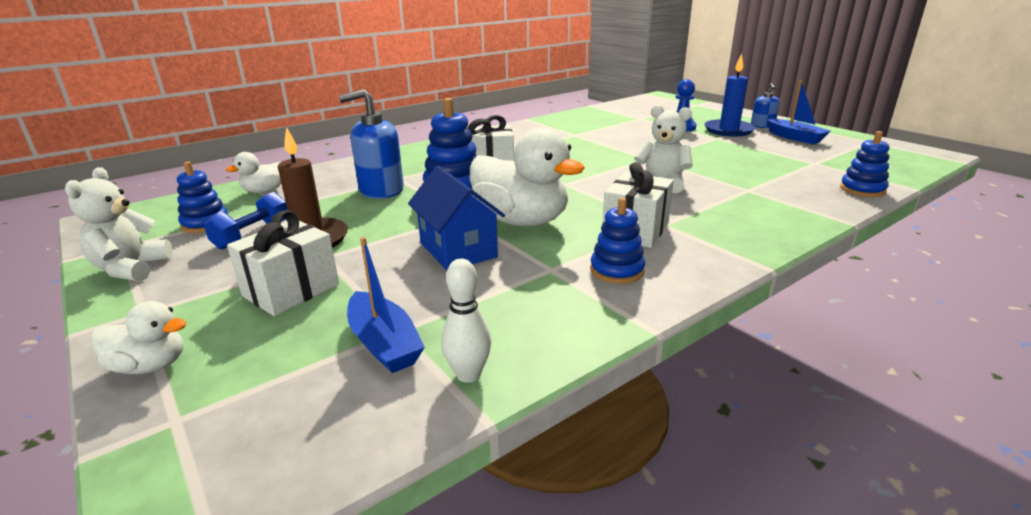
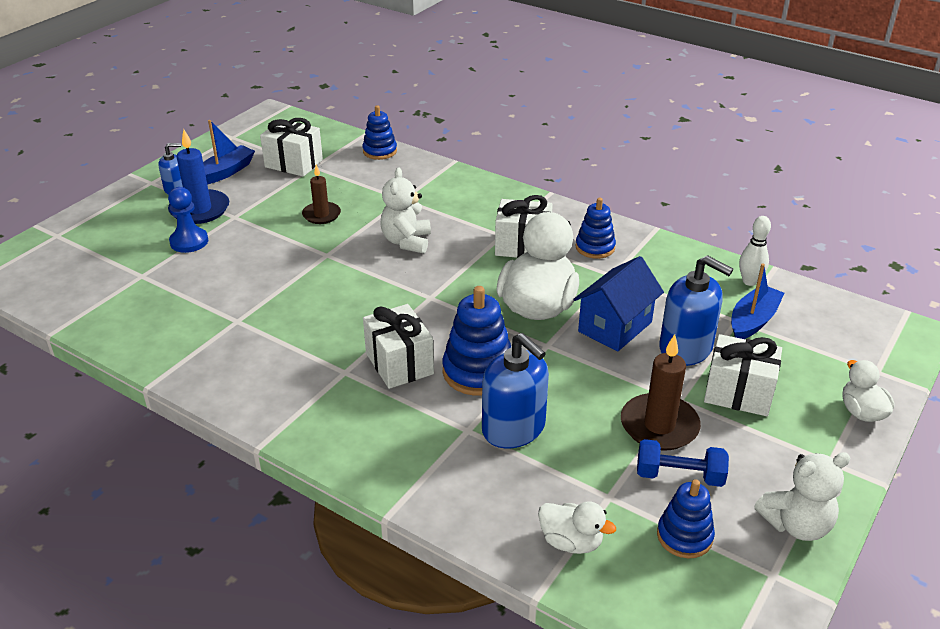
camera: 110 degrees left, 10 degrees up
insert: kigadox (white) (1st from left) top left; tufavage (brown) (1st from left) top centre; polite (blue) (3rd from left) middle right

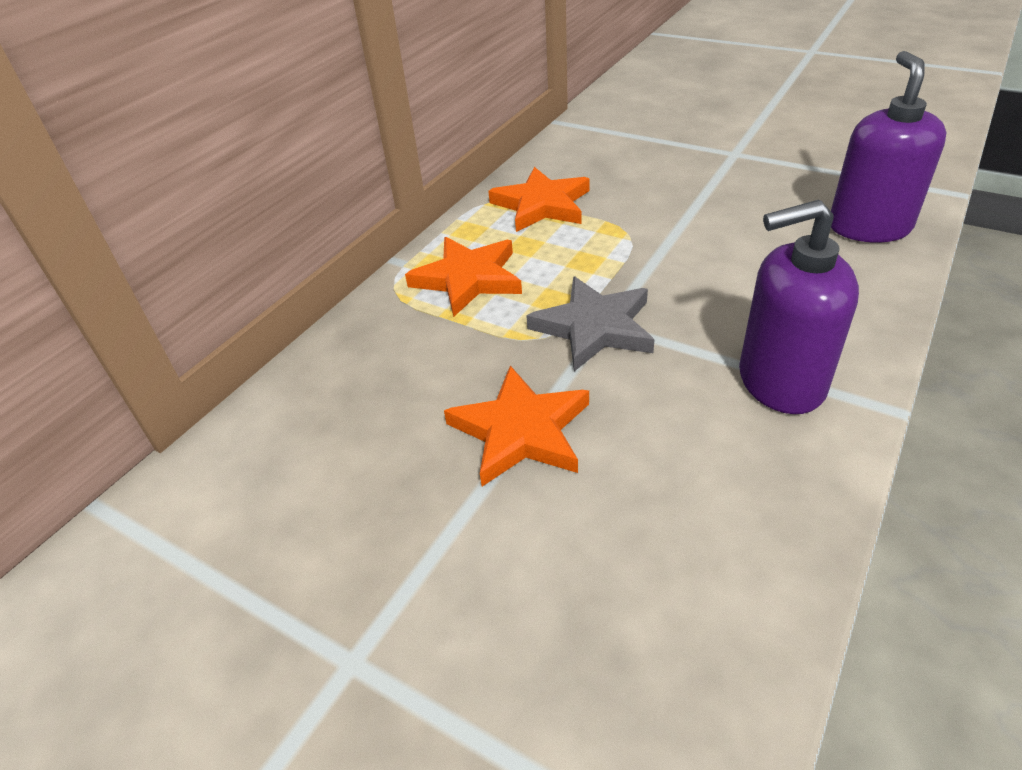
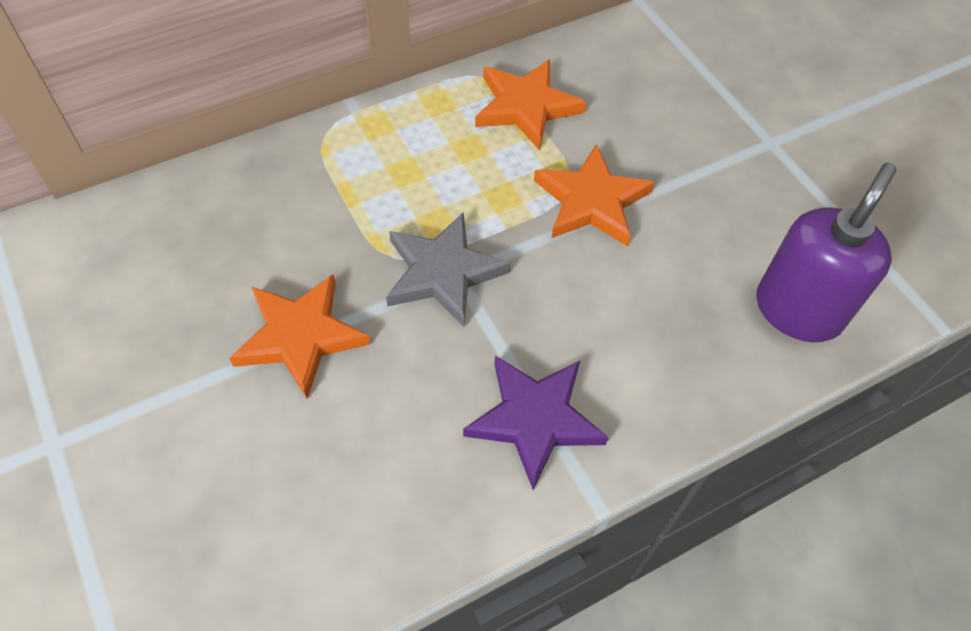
camera: 25 degrees right, 15 degrees up
move: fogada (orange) (1st from left in the first image) centre to fogada (orange) (3rd from left) top centre
replace: polite (purple) (1st from left) middle right to fogada (purple) bottom centre

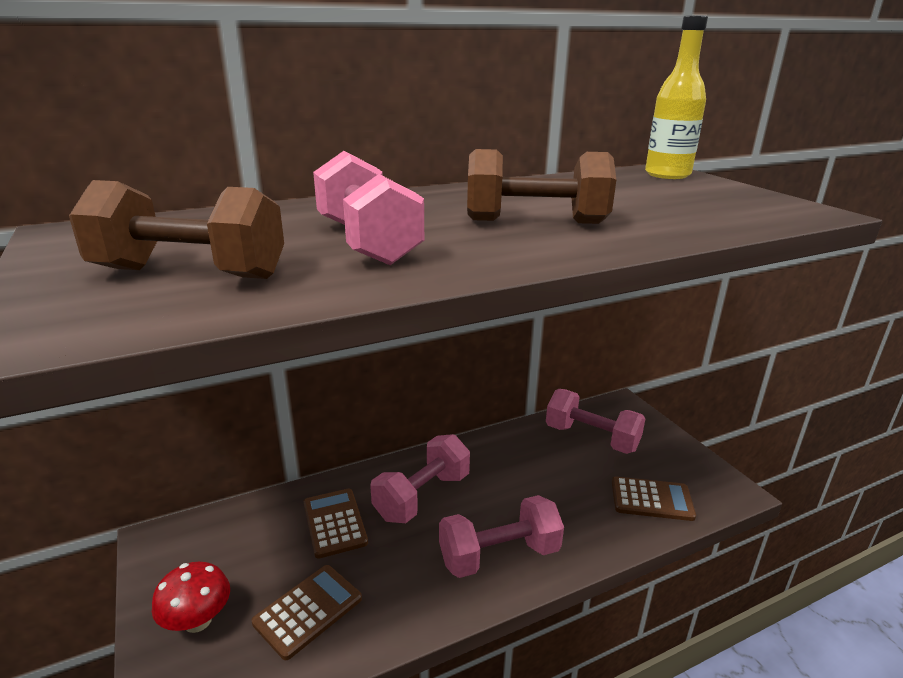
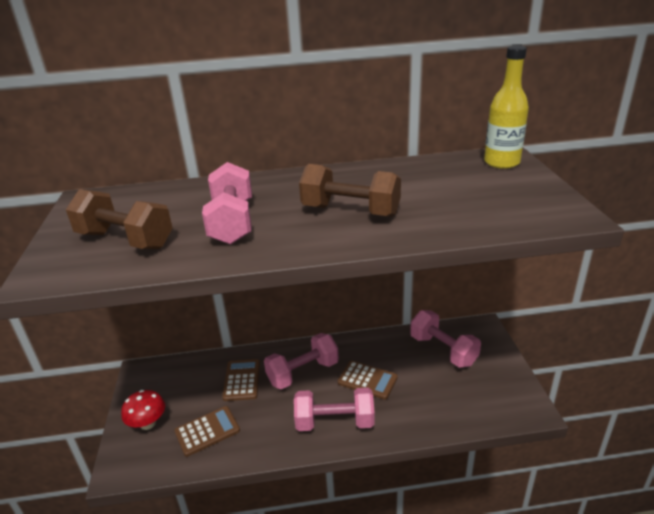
camera: 20 degrees right, 5 degrees up
move: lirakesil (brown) (3rd from left) bottom right to bottom centre

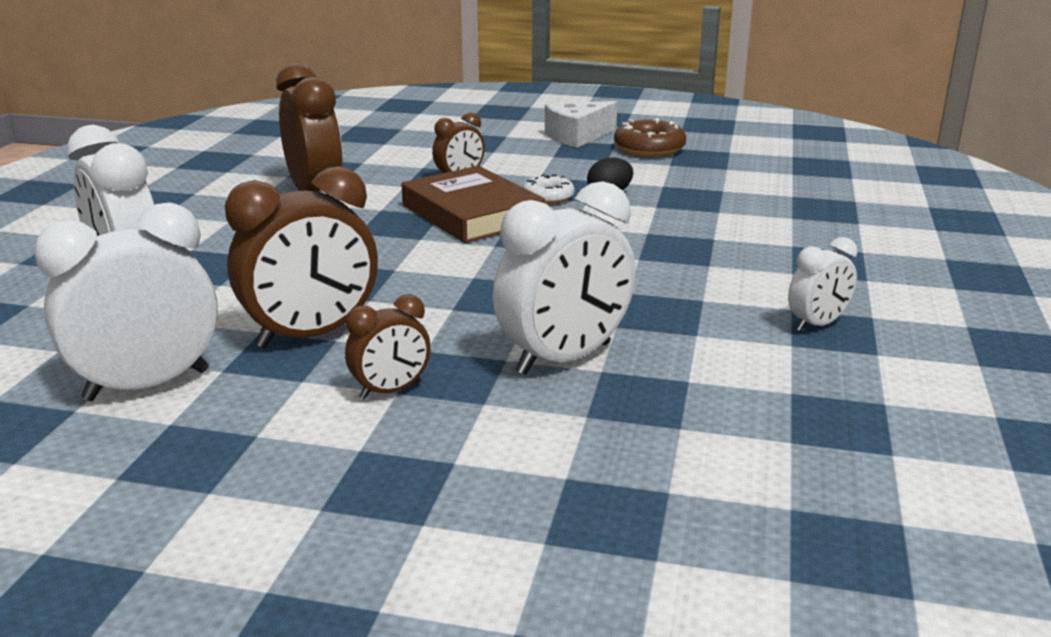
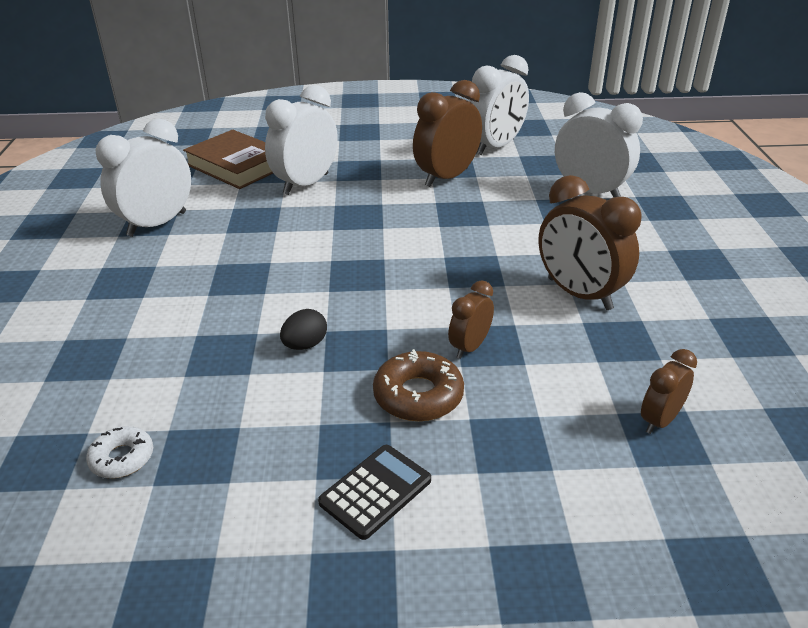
camera: 165 degrees right, 10 degrees up
move: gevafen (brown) (3rd from left in the first image) centre to gevafen (brown) (4th from left) middle right; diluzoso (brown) top centre to top left; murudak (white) top centre to bottom left; murudak (brown) top centre to centre
replace: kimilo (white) top centre to lirakesil (black) bottom centre
resize: gevafen (white) (4th from left in the first image) middle right = top left x1.86

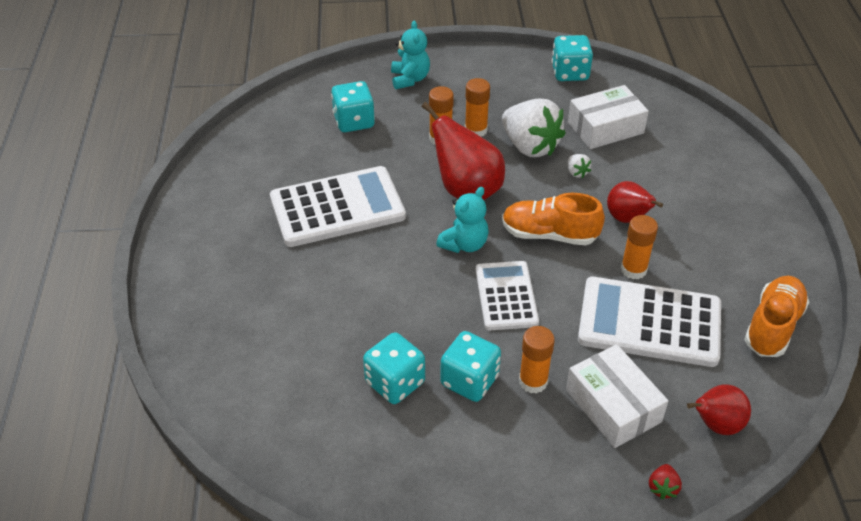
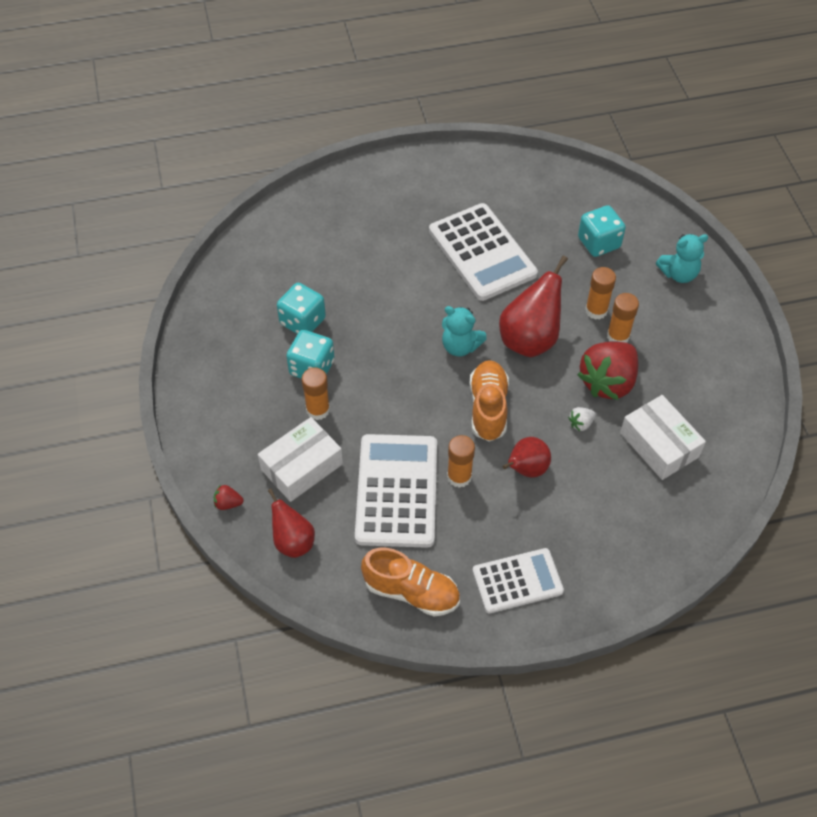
camera: 80 degrees right, 10 degrees up
delete: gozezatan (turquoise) (4th from left) top centre
move: lirakesil (white) (2nd from left in the first image) centre to lirakesil (white) (3rd from left) bottom centre
recolor: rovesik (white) (1st from left) top centre to rovesik (red) (2nd from left) middle right

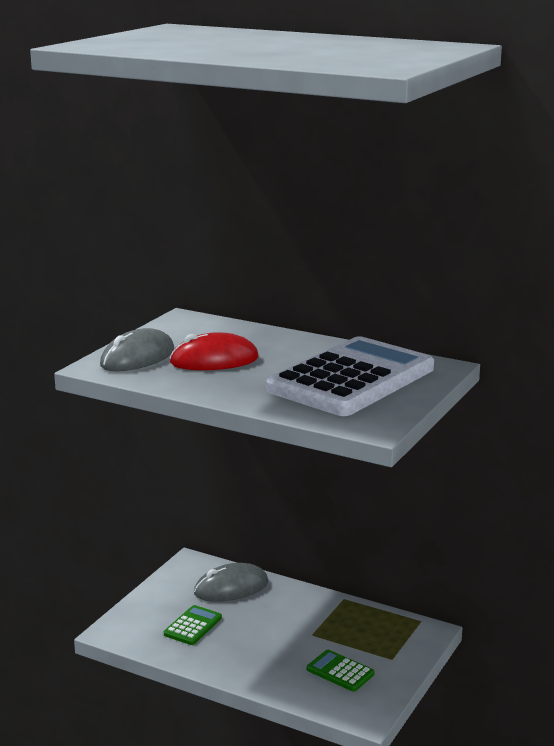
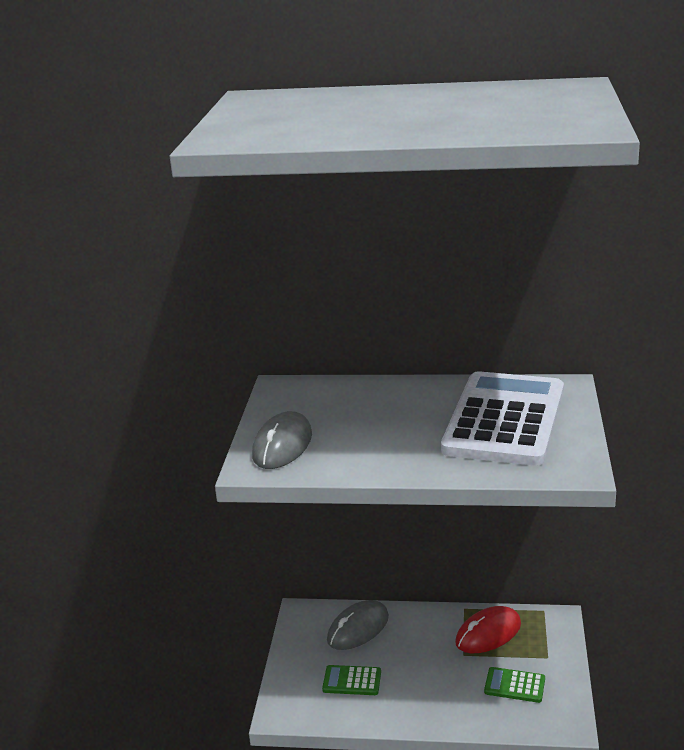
camera: 20 degrees left, 5 degrees up
move: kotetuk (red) centre to bottom right
rotate: lirakesil (green) (1st from left) bottom centre = bottom centre 90 degrees counterclockwise

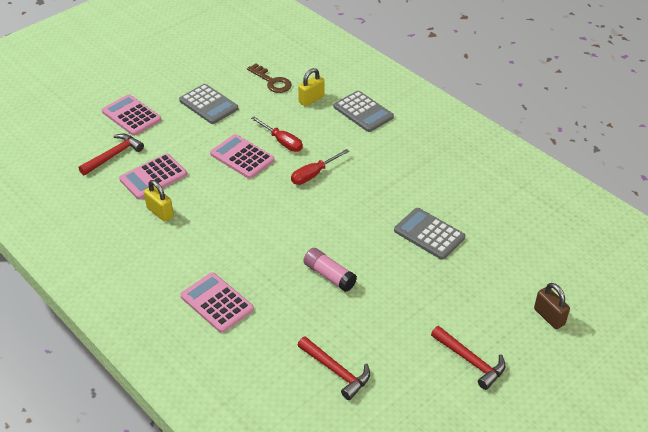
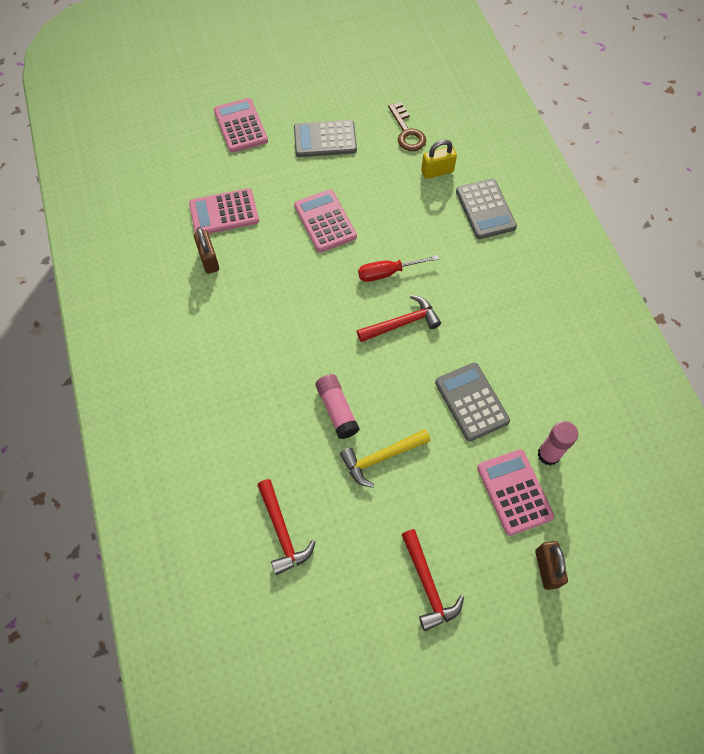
camera: 25 degrees right, 20 degrees up
delete: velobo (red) (1st from left) top centre
insert: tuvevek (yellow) centre; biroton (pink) (2nd from left) middle right
move: tuvevek (red) (1st from left in the first image) middle left to tuvevek (red) (2nd from left) centre; lirakesil (pink) (3rd from left in the first image) bottom centre to lirakesil (pink) (4th from left) middle right
recolor: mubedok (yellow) (1st from left) middle left to mubedok (brown) (1st from left) top left
rotate: lirakesil (grey) (1st from left) top left = top centre 105 degrees clockwise

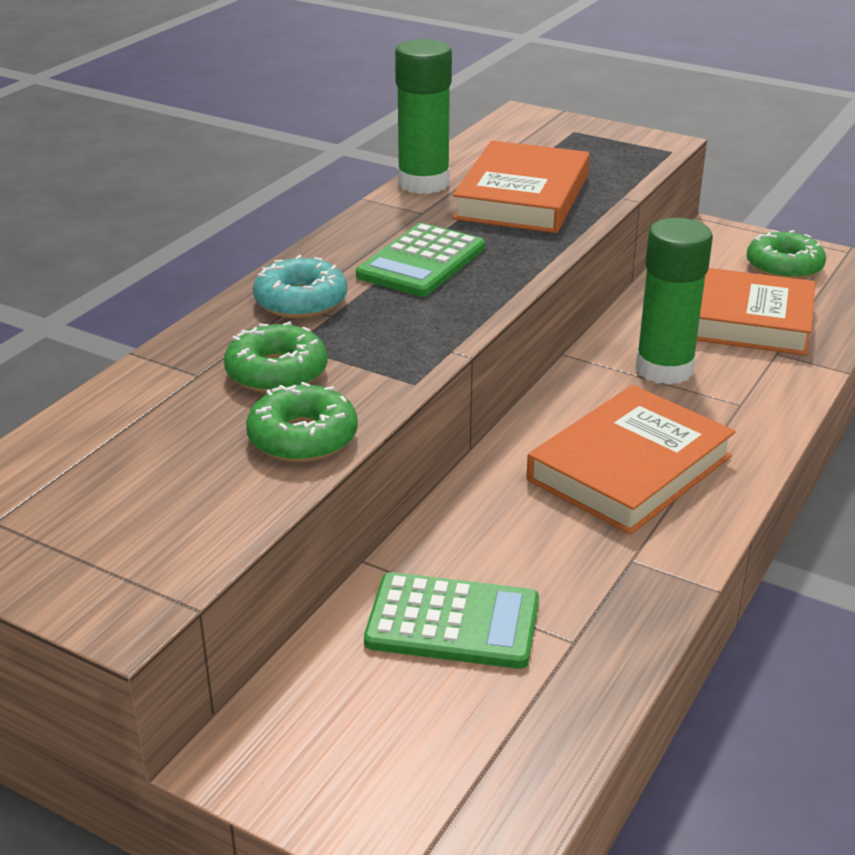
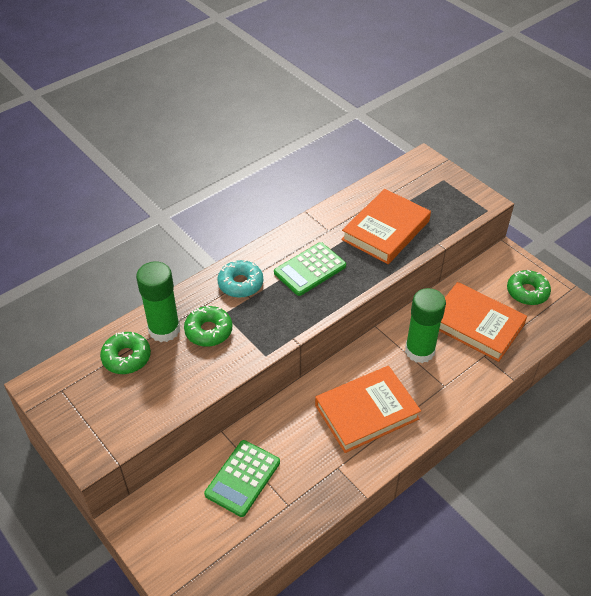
camera: 20 degrees right, 15 degrees up
move: murudak (green) (2nd from left in the first image) centre to murudak (green) (1st from left) middle left; biroton (green) (1st from left) top centre to middle left
rotate: lirakesil (green) (2nd from left in the first image) bottom centre = bottom centre 90 degrees clockwise

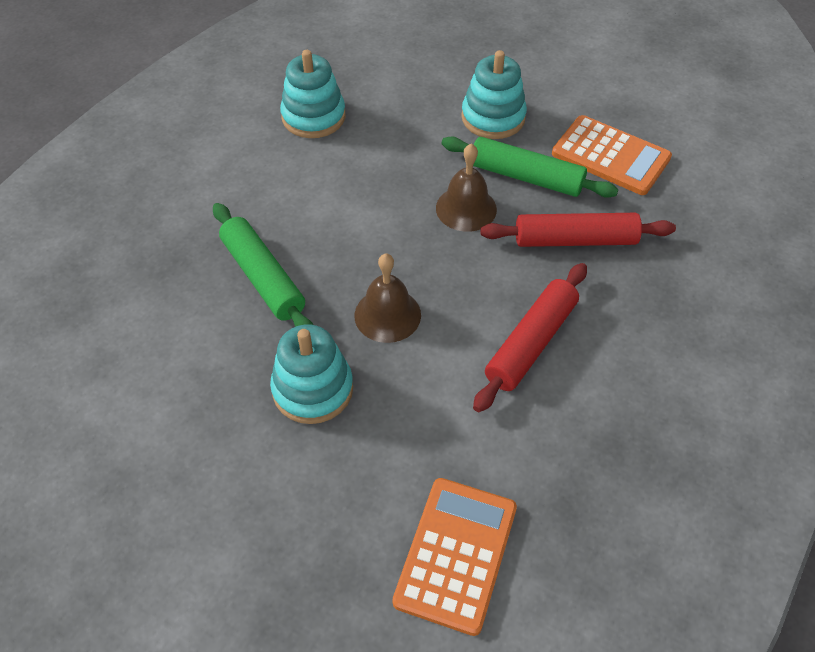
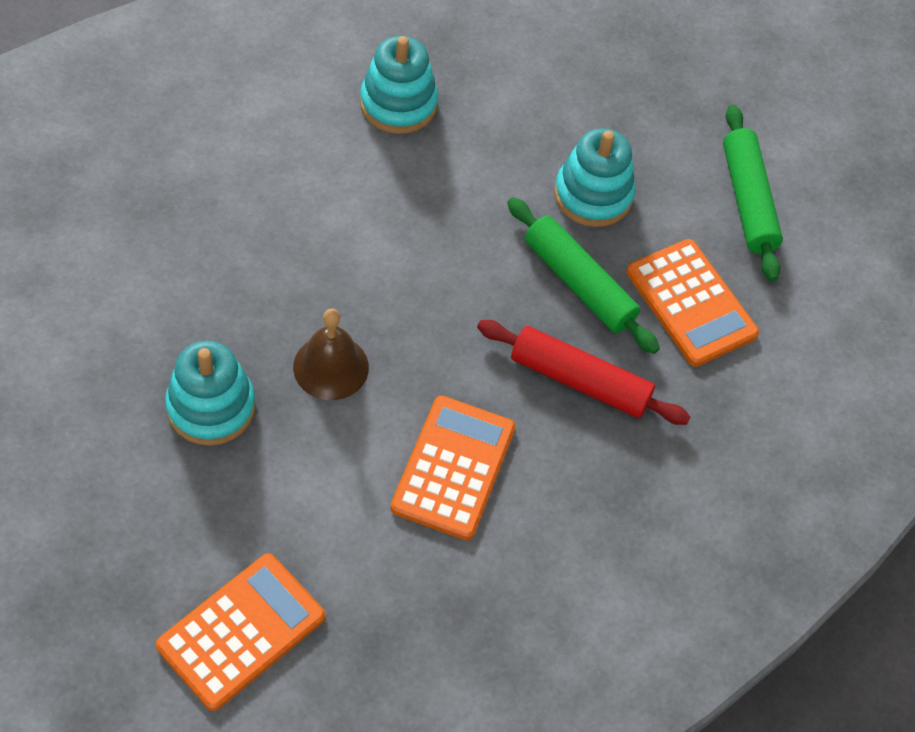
camera: 20 degrees right, 5 degrees up
delete: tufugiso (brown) (2nd from left) top centre
move: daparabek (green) (1st from left in the first image) middle left to daparabek (green) (2nd from left) top right
replace: daparabek (red) (1st from left) centre to lirakesil (orange) (2nd from left) centre

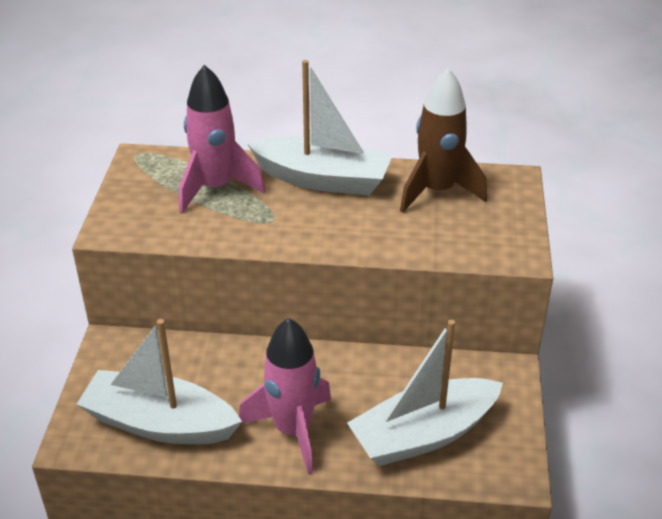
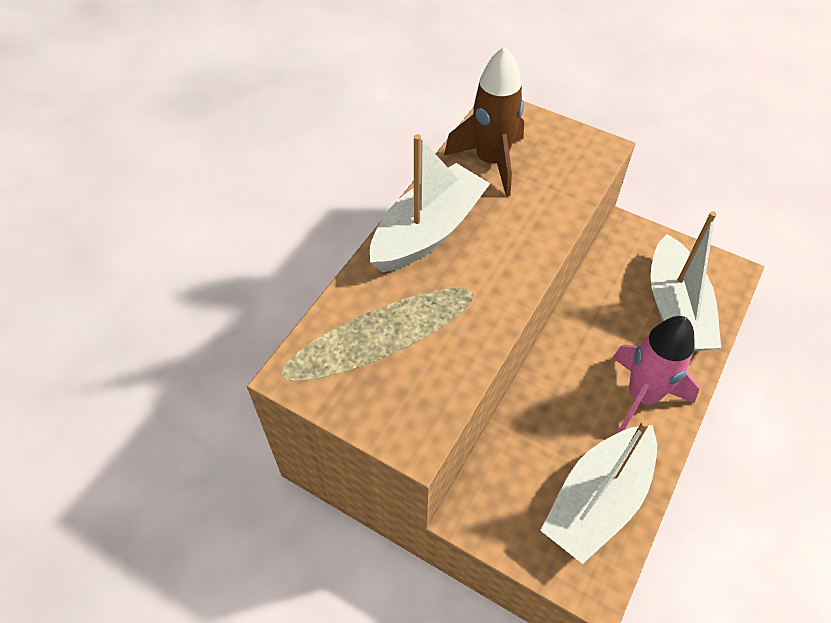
camera: 65 degrees left, 15 degrees up
delete: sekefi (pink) (1st from left) top centre

